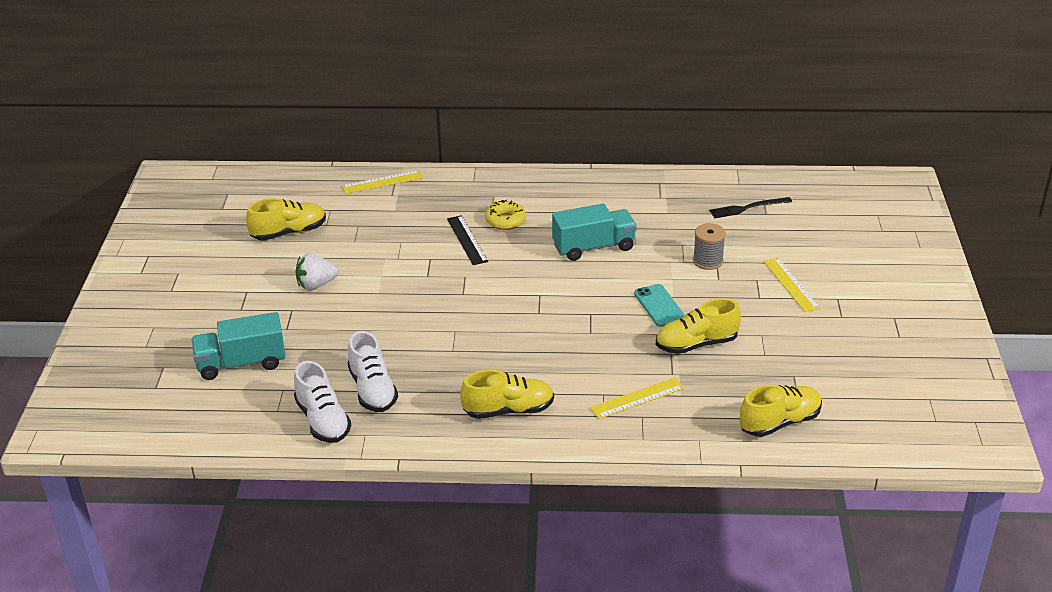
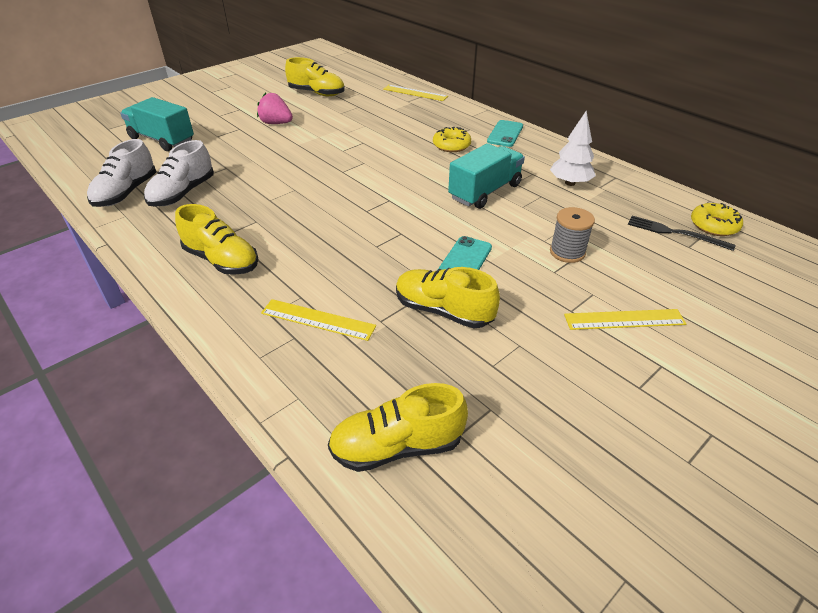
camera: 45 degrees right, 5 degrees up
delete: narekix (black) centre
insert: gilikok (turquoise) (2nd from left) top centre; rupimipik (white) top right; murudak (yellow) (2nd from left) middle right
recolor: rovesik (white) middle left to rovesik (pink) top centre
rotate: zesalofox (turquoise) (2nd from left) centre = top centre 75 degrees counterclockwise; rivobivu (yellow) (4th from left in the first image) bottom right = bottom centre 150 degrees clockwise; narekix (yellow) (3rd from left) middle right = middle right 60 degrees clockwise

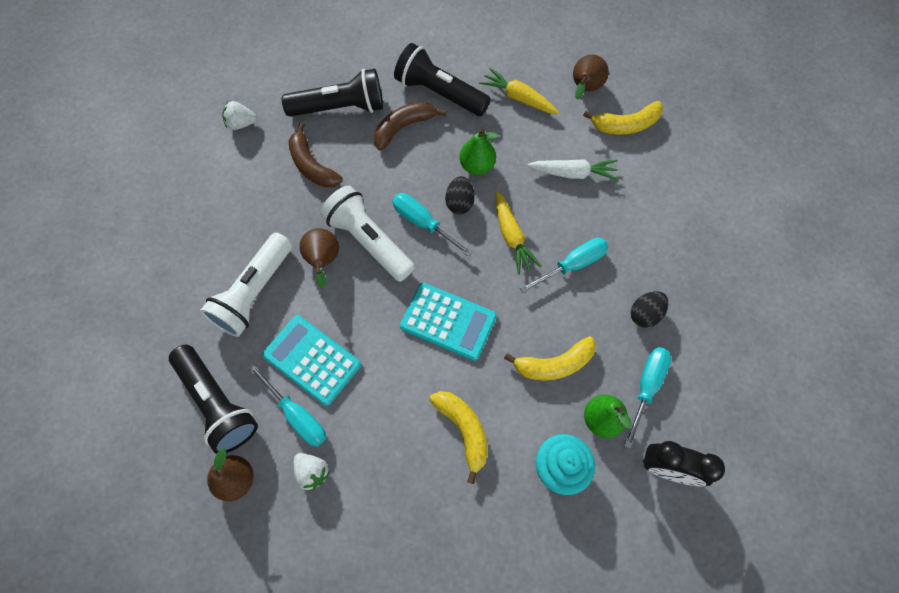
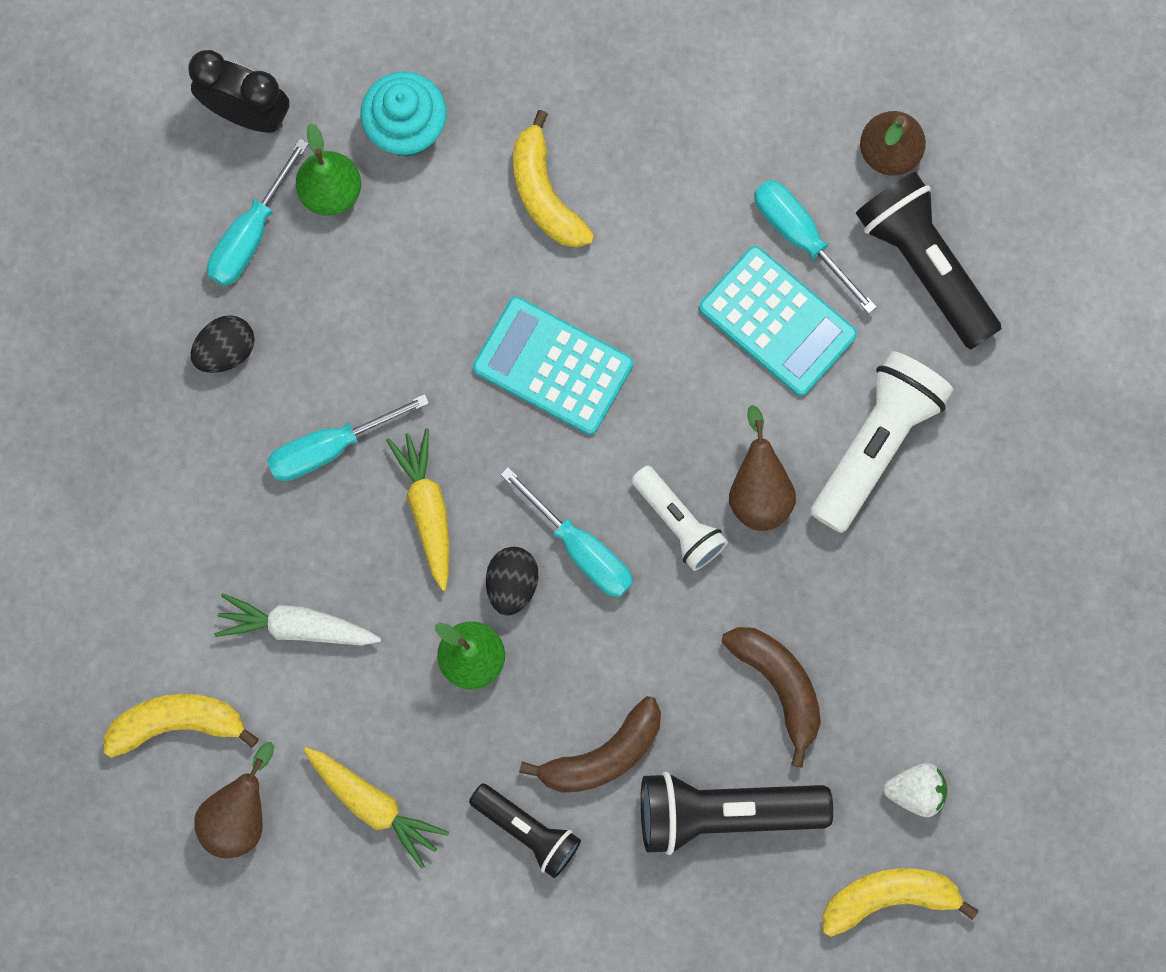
camera: 175 degrees left, 10 degrees up
delete: rovesik (white) (2nd from left) bottom centre
move: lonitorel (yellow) (2nd from left in the first image) centre to lonitorel (yellow) (3rd from left) bottom right
resize: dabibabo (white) (2nd from left in the first image) centre = centre x0.62; dabibabo (black) (3rd from left in the first image) top centre = bottom centre x0.62

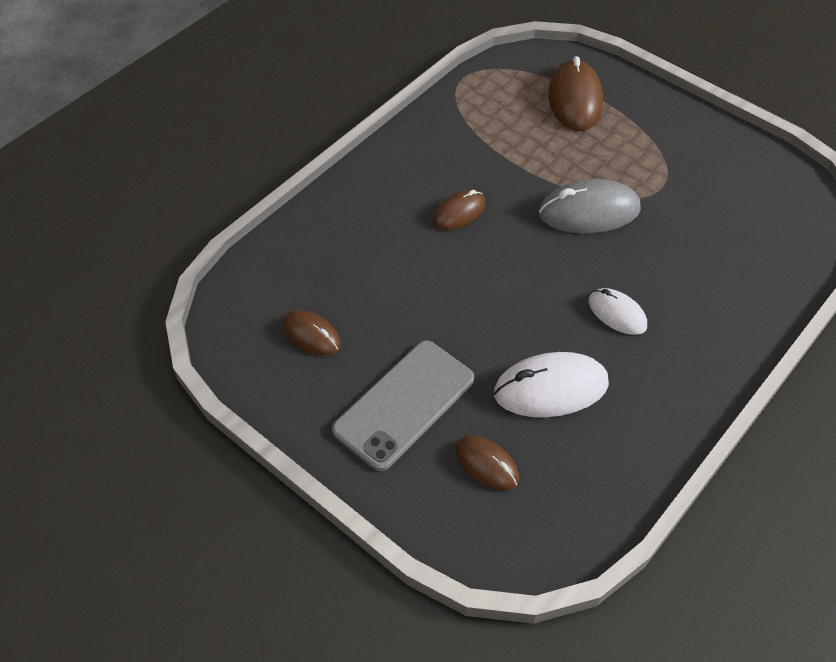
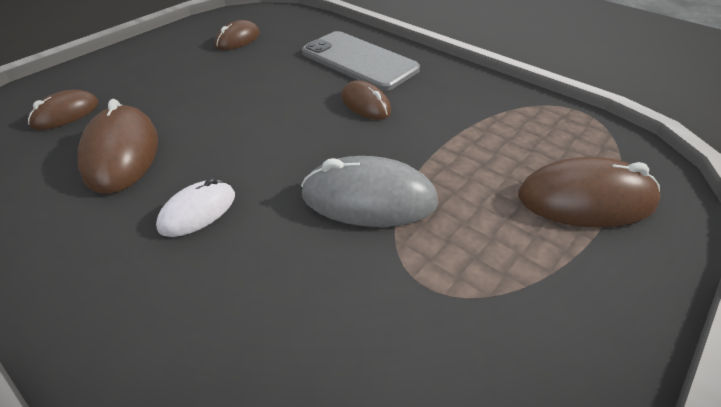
camera: 90 degrees right, 10 degrees down
move: gilikok (grey) centre to top centre
recolor: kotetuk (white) (1st from left) centre to kotetuk (brown) (2nd from left) middle left
rotate: kotetuk (grey) top right = centre 75 degrees counterclockwise

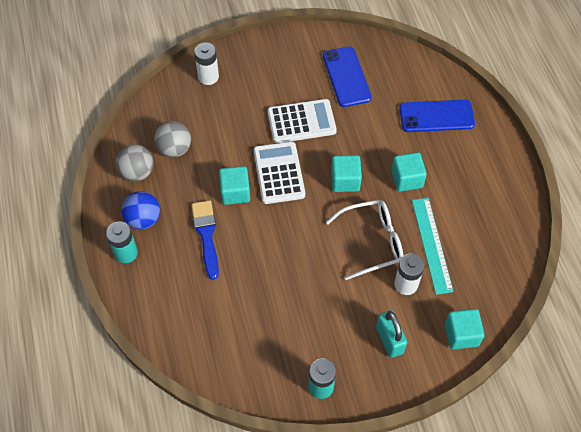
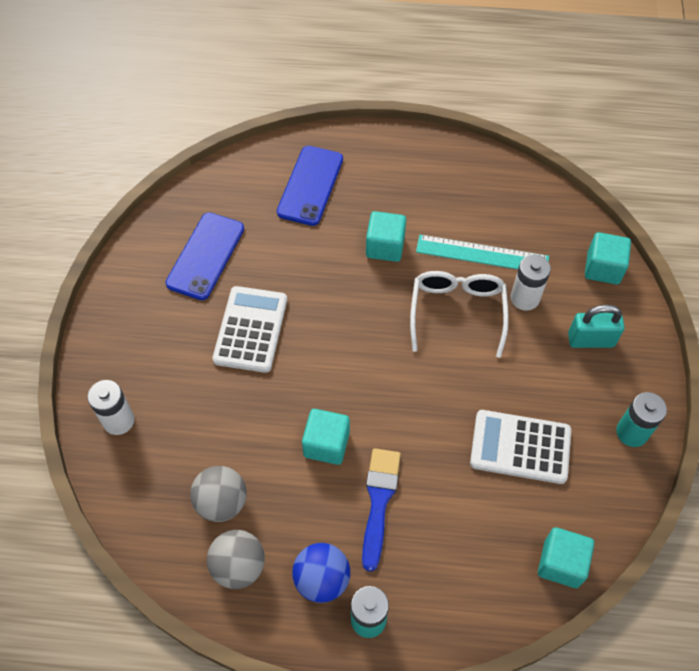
camera: 70 degrees left, 0 degrees up
move: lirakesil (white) (1st from left in the first image) centre to lirakesil (white) (2nd from left) middle right; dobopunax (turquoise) (2nd from left in the first image) centre to dobopunax (turquoise) (3rd from left) bottom right
rotate: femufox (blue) centre = bottom centre 90 degrees clockwise; gilikok (blue) (1st from left) top centre = middle left 75 degrees counterclockwise

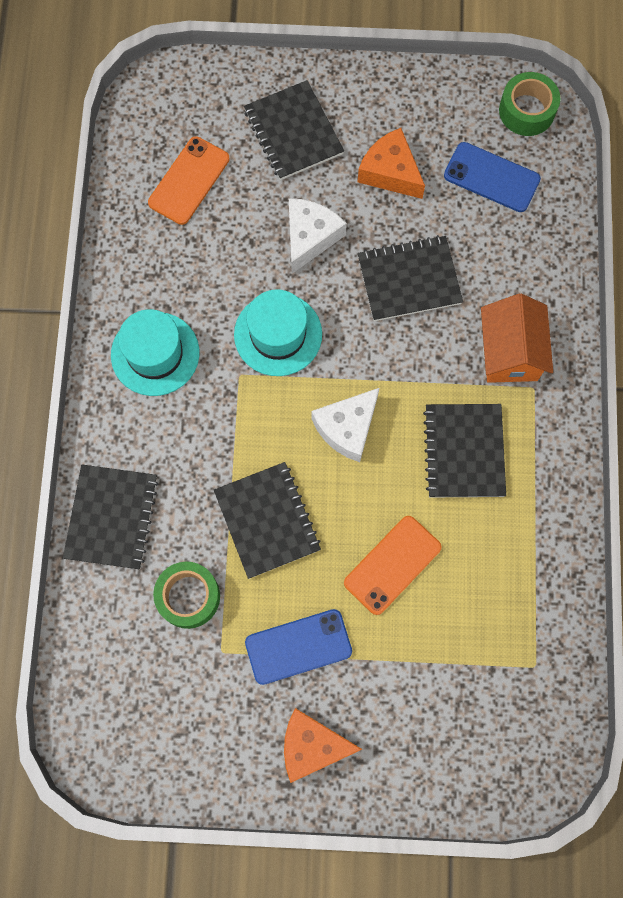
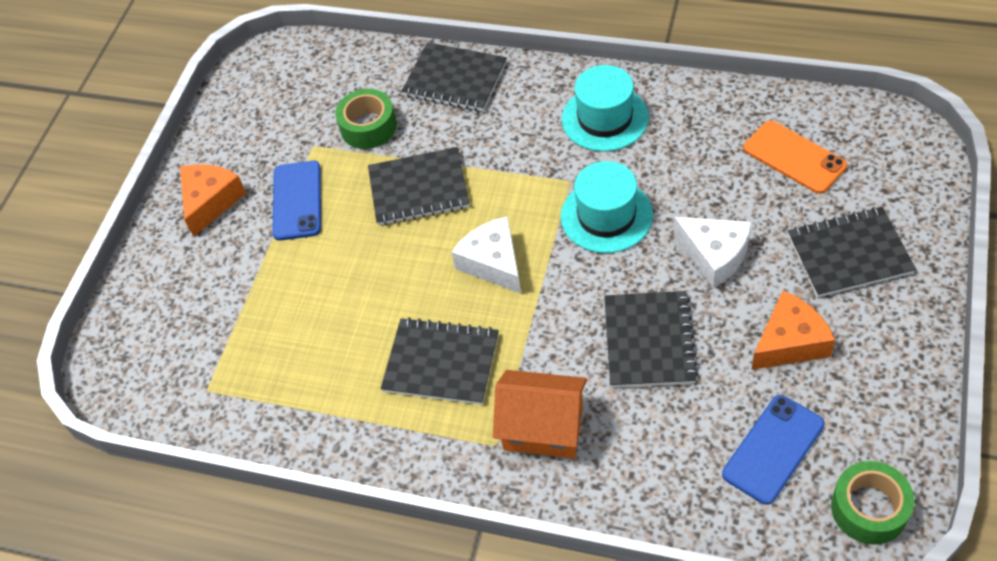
camera: 110 degrees right, 20 degrees down
delete: gilikok (orange) (2nd from left) centre

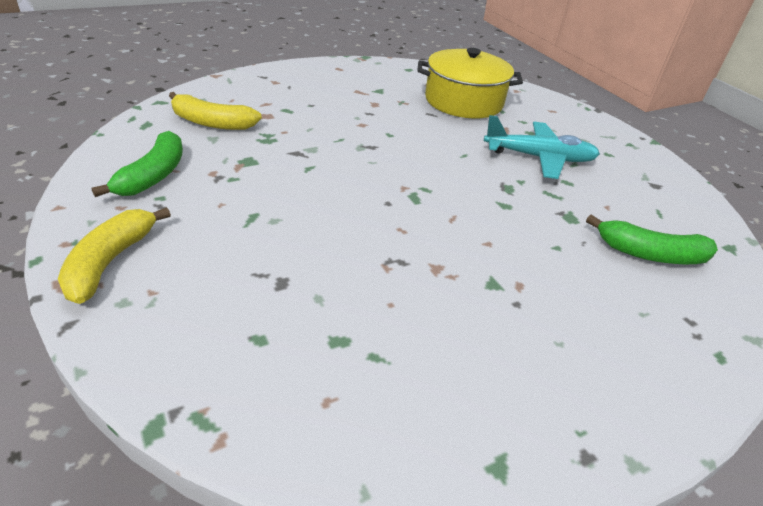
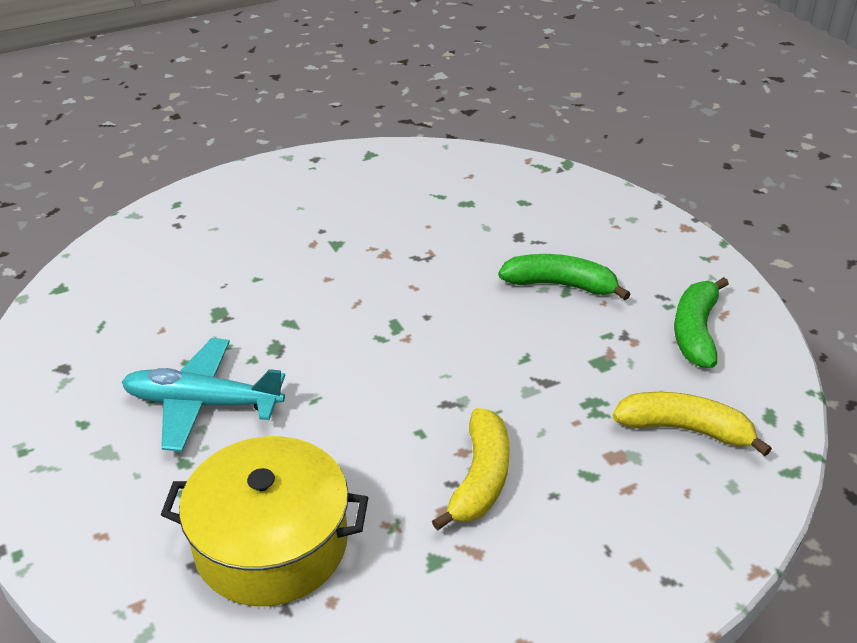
camera: 175 degrees left, 0 degrees up
move: lonitorel (yellow) (1st from left) middle left to bottom centre; lonitorel (green) (2nd from left in the first image) middle right to lonitorel (green) (1st from left) centre

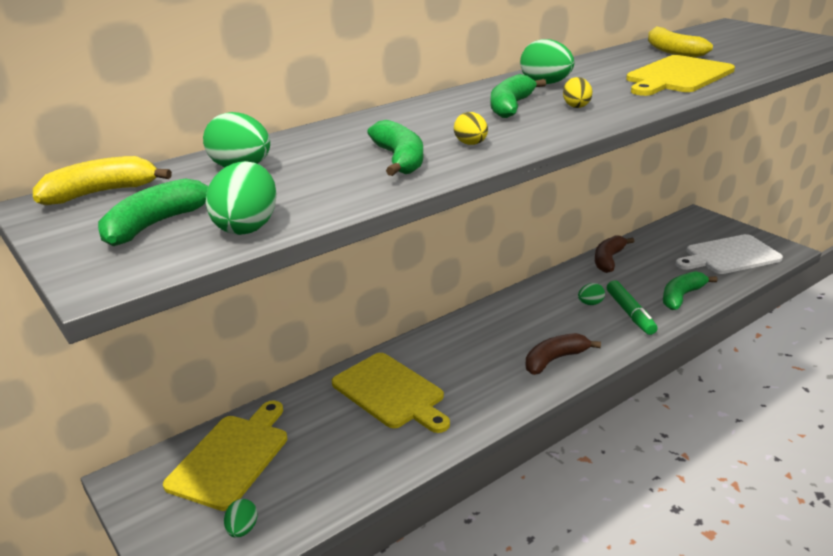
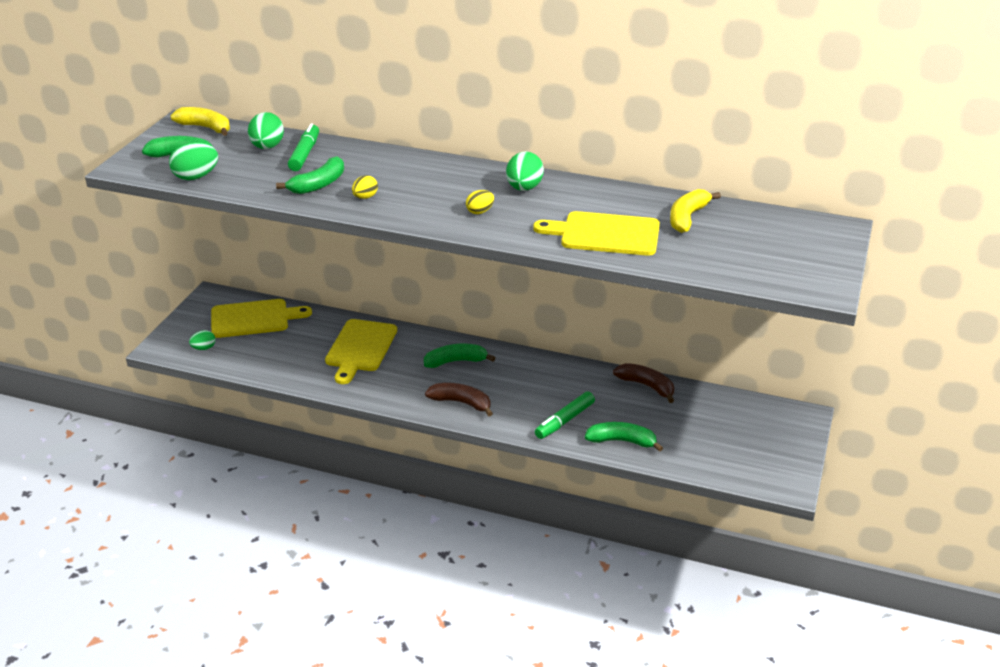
camera: 55 degrees right, 5 degrees up
delete: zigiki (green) (5th from left) middle right; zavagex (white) middle right
insert: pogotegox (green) (1st from left) top left
move: lonitorel (green) (3rd from left) top centre to centre
rotate: lonitorel (brown) (2nd from left) middle right = centre 45 degrees clockwise

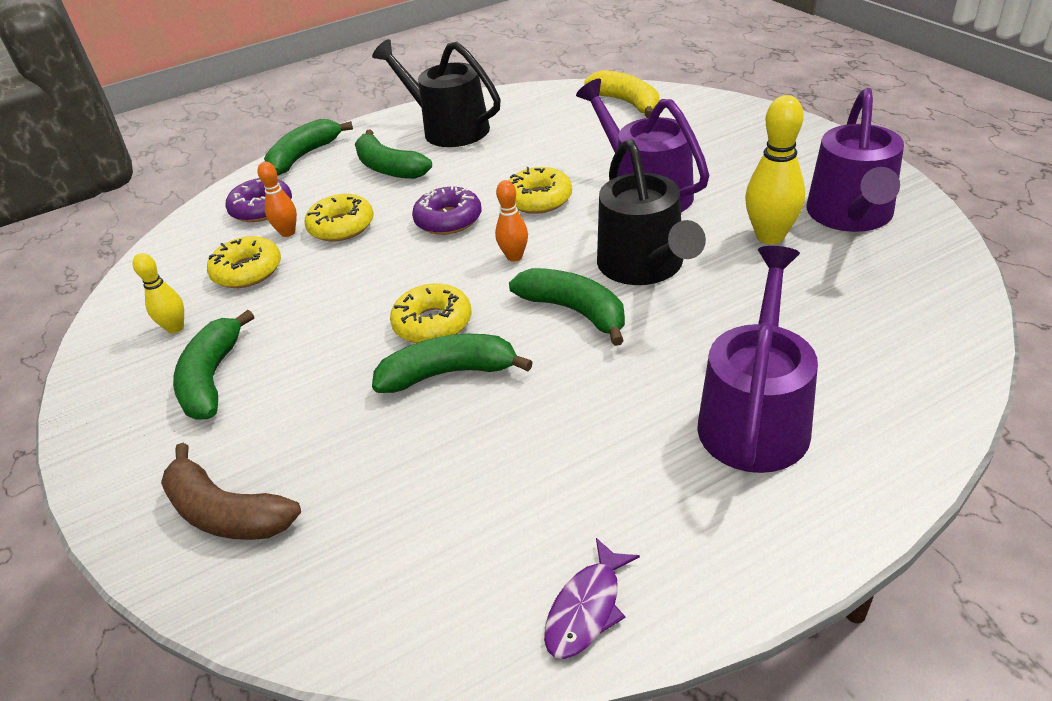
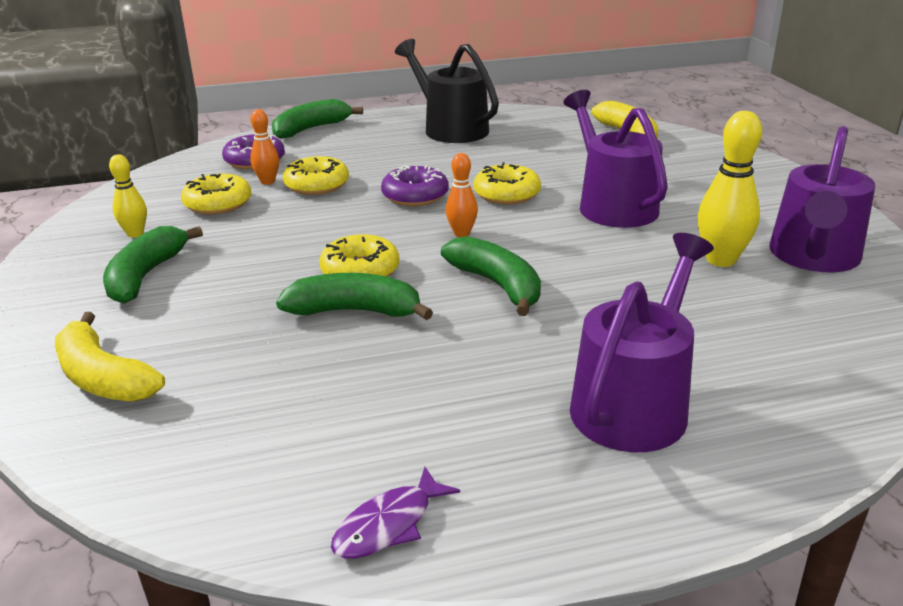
camera: 10 degrees right, 10 degrees down
delete: lonitorel (green) (3rd from left) top centre; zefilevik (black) (2nd from left) top centre
recolor: lonitorel (brown) bottom left to lonitorel (yellow) (1st from left) middle left

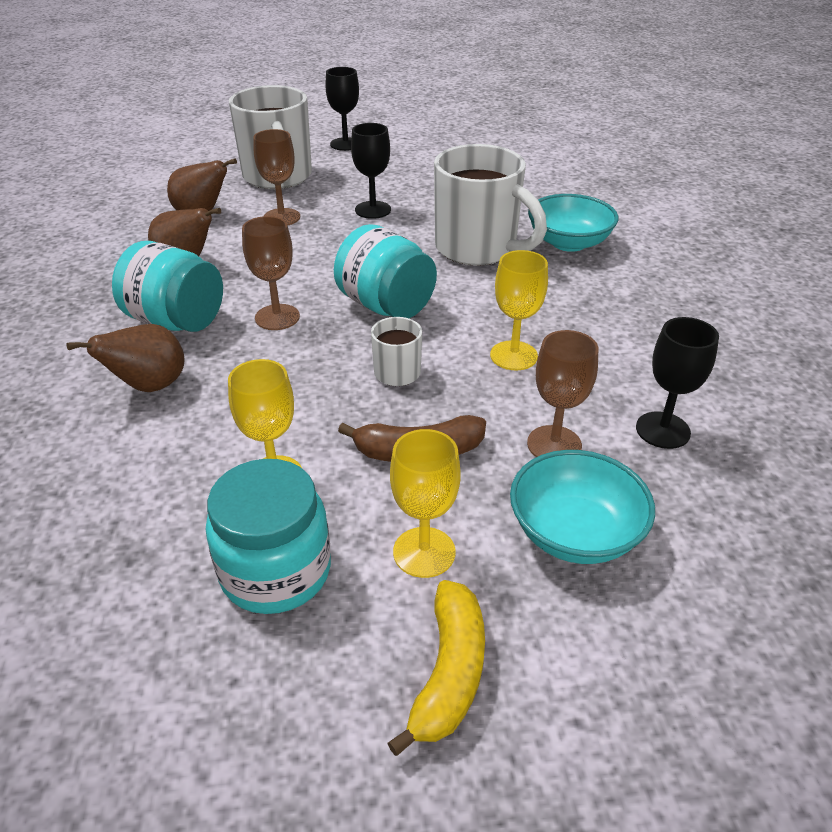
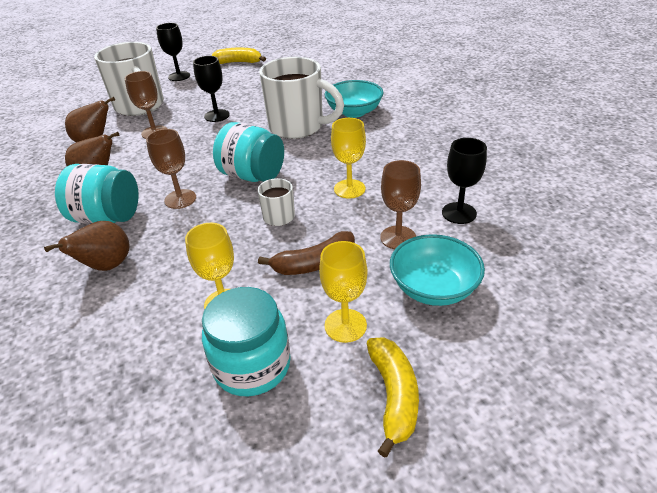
camera: 15 degrees left, 0 degrees up
insert: lonitorel (yellow) (1st from left) top centre

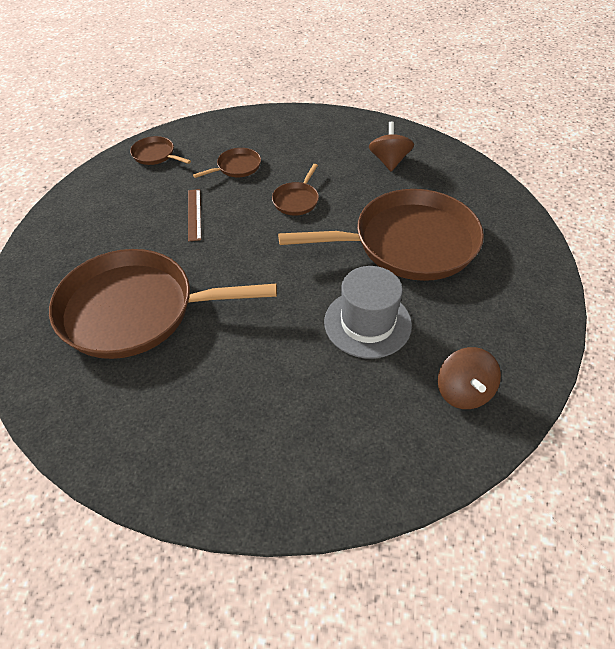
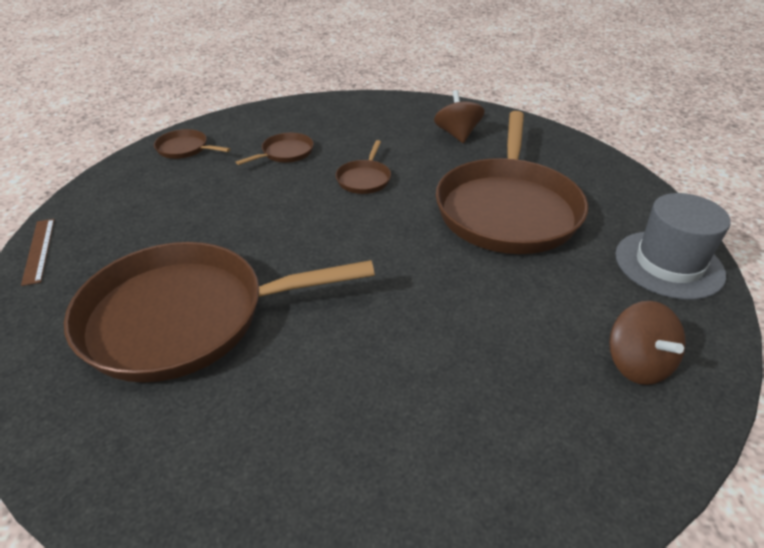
camera: 10 degrees left, 10 degrees down
move: narekix (brown) top left to middle left; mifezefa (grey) centre to middle right
rotate: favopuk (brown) (5th from left) centre = top right 120 degrees clockwise

